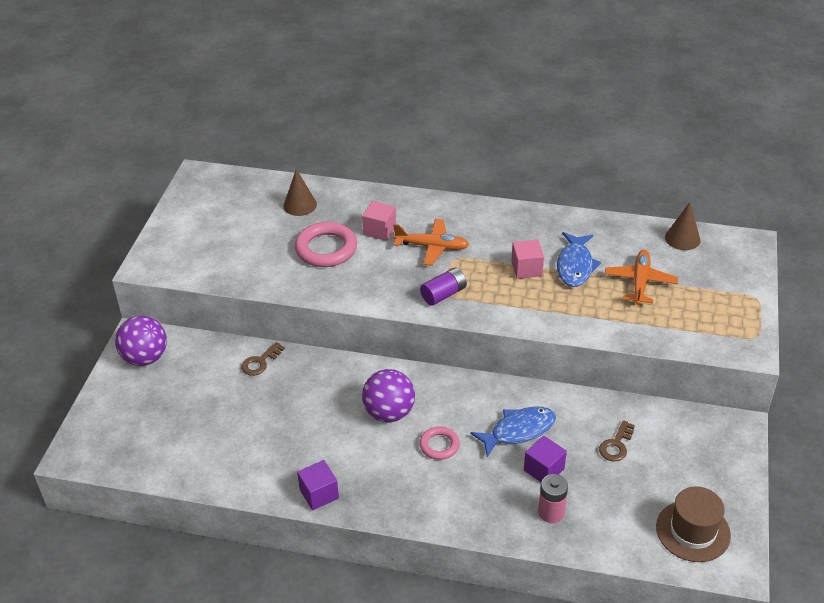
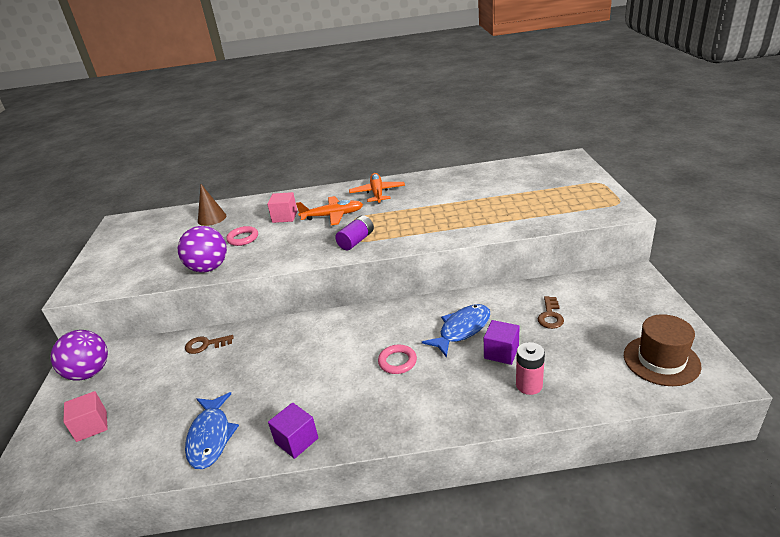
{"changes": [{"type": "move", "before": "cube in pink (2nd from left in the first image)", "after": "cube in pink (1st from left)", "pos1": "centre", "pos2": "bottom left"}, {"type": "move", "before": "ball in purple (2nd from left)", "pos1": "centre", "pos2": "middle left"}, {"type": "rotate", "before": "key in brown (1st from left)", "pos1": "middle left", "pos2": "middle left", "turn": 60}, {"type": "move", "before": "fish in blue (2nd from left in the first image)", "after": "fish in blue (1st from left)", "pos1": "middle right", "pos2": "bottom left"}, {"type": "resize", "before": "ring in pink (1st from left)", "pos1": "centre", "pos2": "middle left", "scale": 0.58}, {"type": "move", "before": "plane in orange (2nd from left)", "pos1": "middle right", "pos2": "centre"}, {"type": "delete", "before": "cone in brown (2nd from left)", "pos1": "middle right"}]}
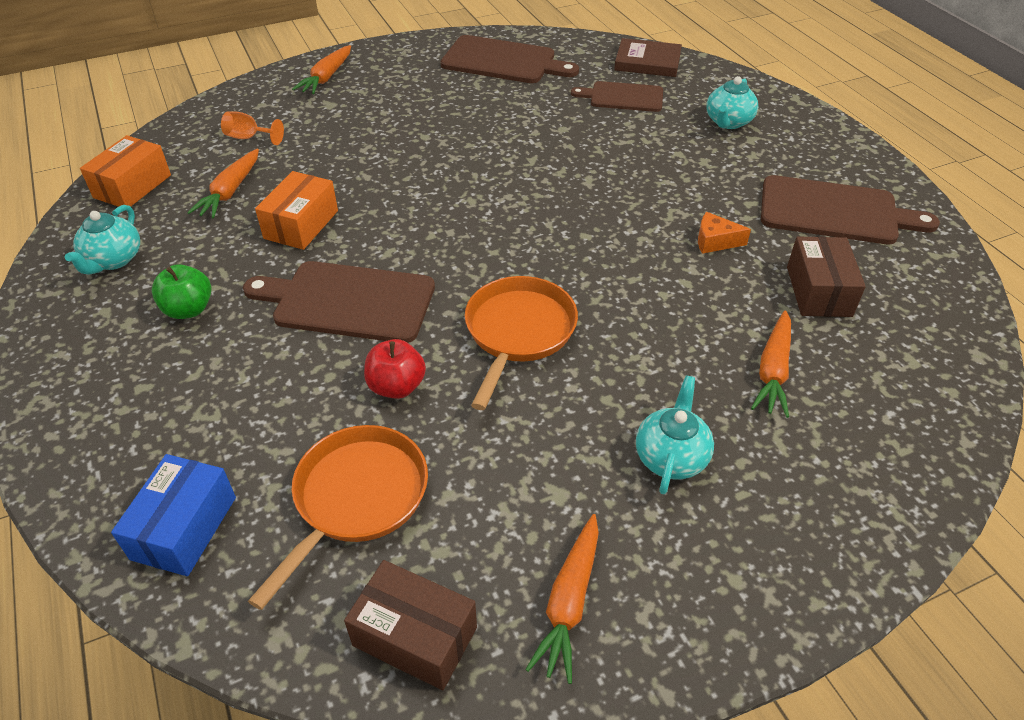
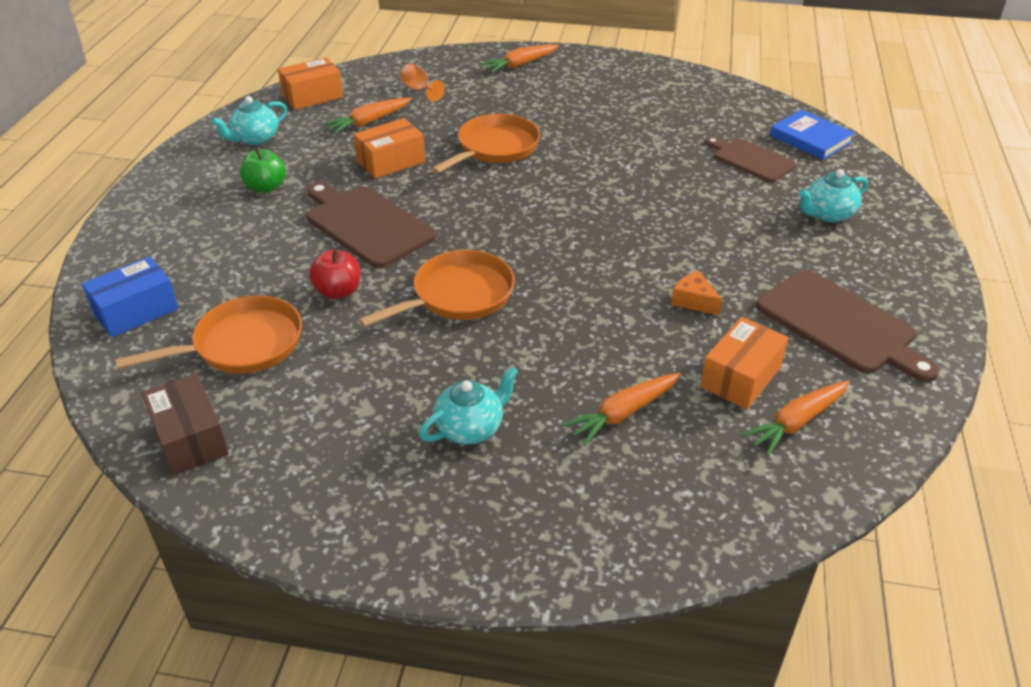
{"changes": [{"type": "insert", "after": "pan in orange (3rd from left)", "pos2": "top centre"}, {"type": "recolor", "before": "box in brown (2nd from left)", "after": "box in orange (3rd from left)", "pos1": "middle right", "pos2": "middle right"}, {"type": "move", "before": "carrot in orange (3rd from left in the first image)", "after": "carrot in orange (4th from left)", "pos1": "bottom centre", "pos2": "middle right"}, {"type": "recolor", "before": "book in brown", "after": "book in blue", "pos1": "top centre", "pos2": "top right"}, {"type": "delete", "before": "cutting board in brown (2nd from left)", "pos1": "top centre"}]}
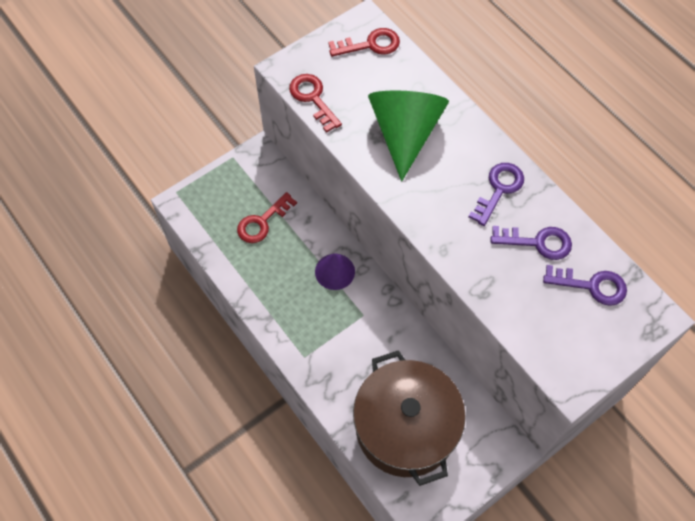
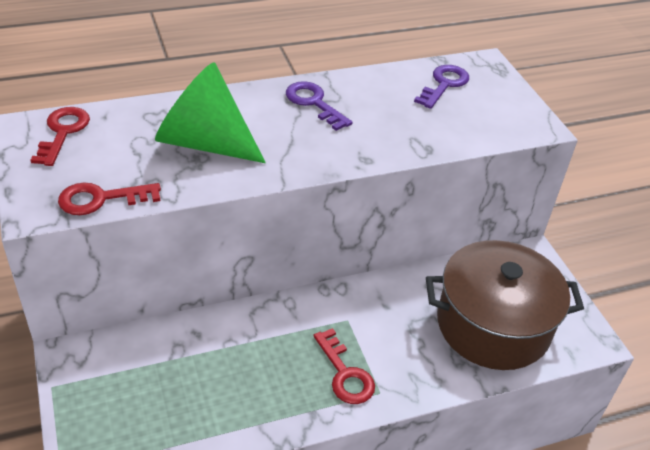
{"changes": [{"type": "move", "before": "key in red (1st from left in the first image)", "after": "key in red (3rd from left)", "pos1": "centre", "pos2": "bottom centre"}, {"type": "delete", "before": "cone in purple", "pos1": "centre"}, {"type": "delete", "before": "key in purple (2nd from left)", "pos1": "middle right"}]}
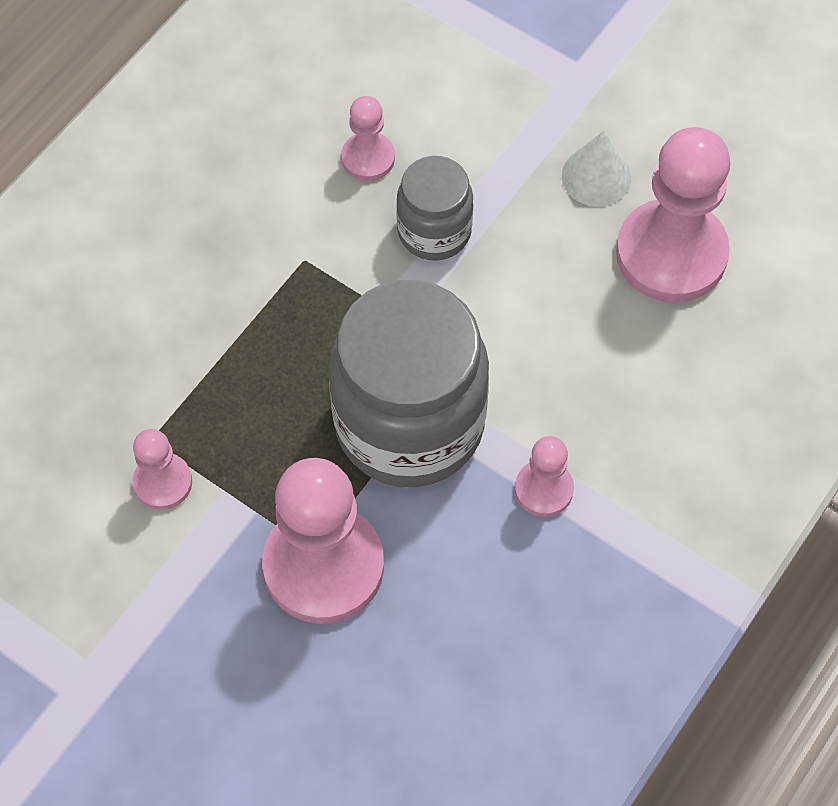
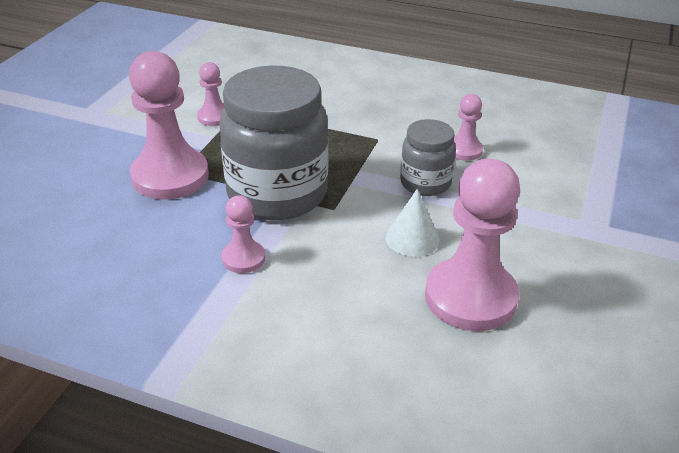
{"changes": [{"type": "move", "before": "cone in white", "pos1": "top right", "pos2": "centre"}]}
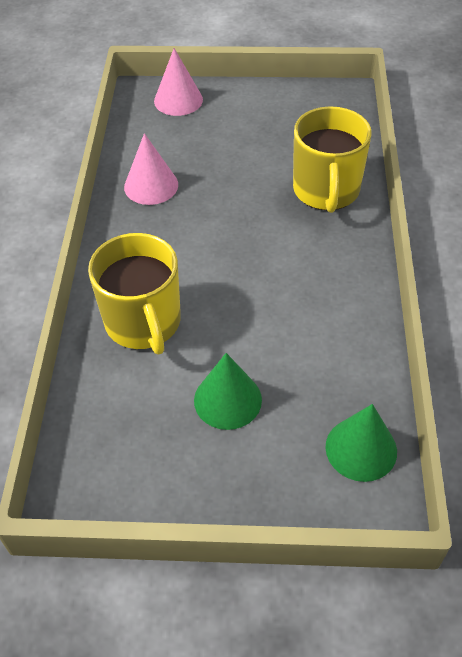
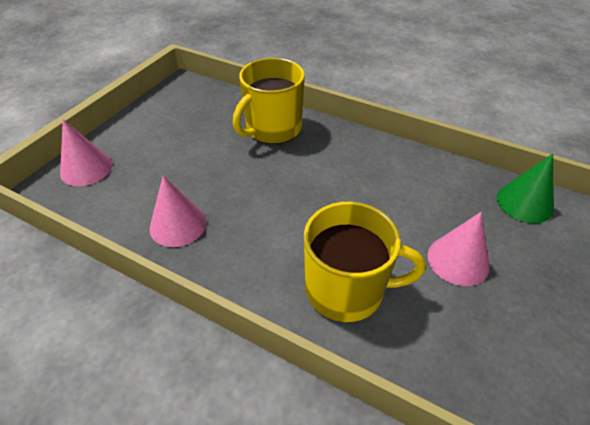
{"changes": [{"type": "rotate", "before": "mug in yellow (2nd from left in the first image)", "pos1": "top right", "pos2": "top centre", "turn": 105}, {"type": "recolor", "before": "cone in green (1st from left)", "after": "cone in pink (3rd from left)", "pos1": "centre", "pos2": "middle right"}]}
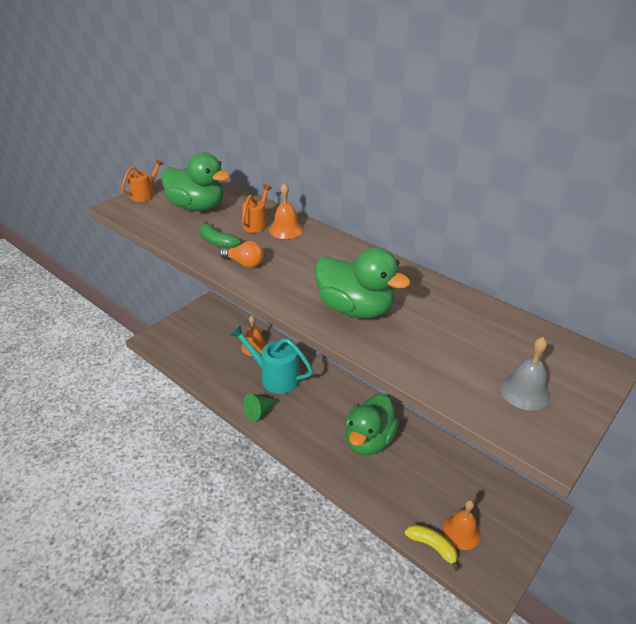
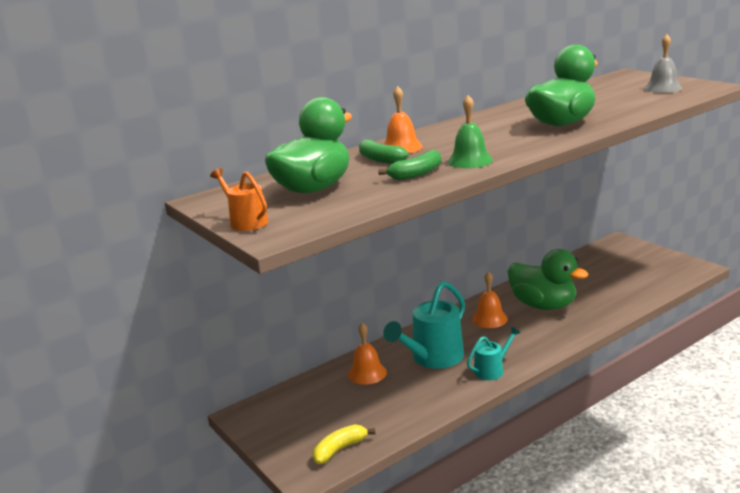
{"changes": [{"type": "move", "before": "banana in yellow", "pos1": "bottom right", "pos2": "bottom centre"}, {"type": "replace", "before": "watering can in orange (2nd from left)", "after": "banana in green (1st from left)", "pos1": "centre", "pos2": "top centre"}, {"type": "replace", "before": "light bulb in orange", "after": "bell in green", "pos1": "centre", "pos2": "top centre"}, {"type": "replace", "before": "cone in green", "after": "watering can in turquoise (2nd from left)", "pos1": "centre", "pos2": "bottom right"}, {"type": "move", "before": "bell in orange (3rd from left)", "pos1": "bottom right", "pos2": "centre"}]}
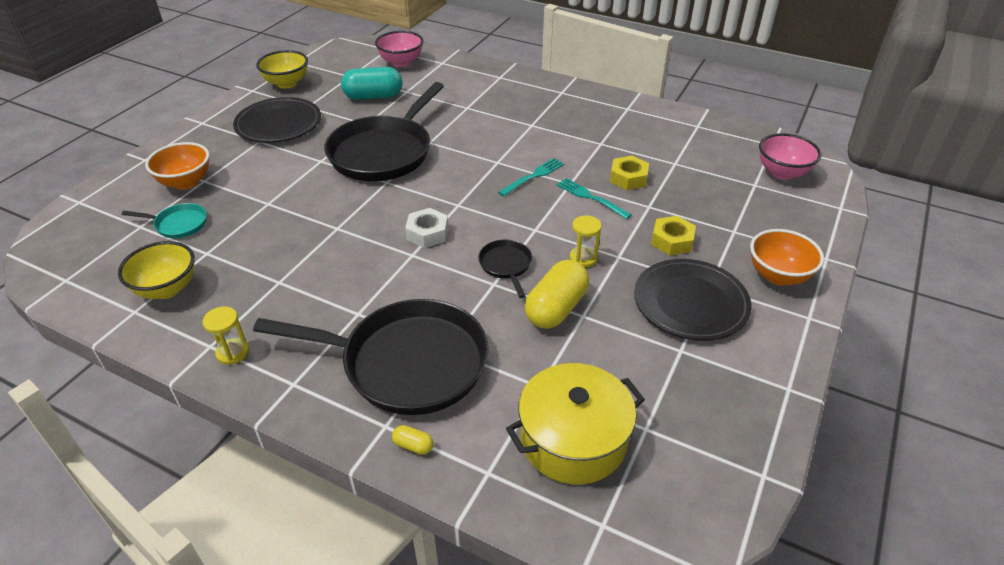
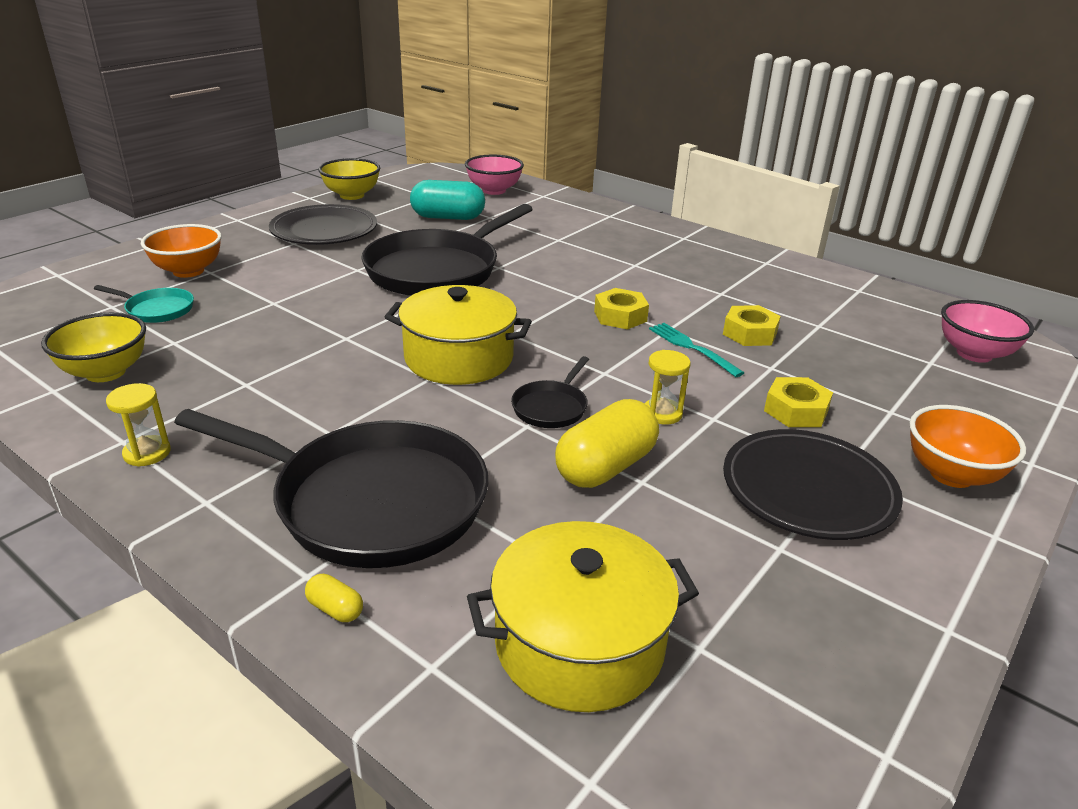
{"changes": [{"type": "replace", "before": "nut in white", "after": "pot in yellow (1st from left)", "pos1": "centre", "pos2": "centre"}, {"type": "rotate", "before": "pan in black (3rd from left)", "pos1": "centre", "pos2": "centre", "turn": -150}, {"type": "replace", "before": "fork in turquoise (1st from left)", "after": "nut in yellow (1st from left)", "pos1": "top centre", "pos2": "centre"}]}
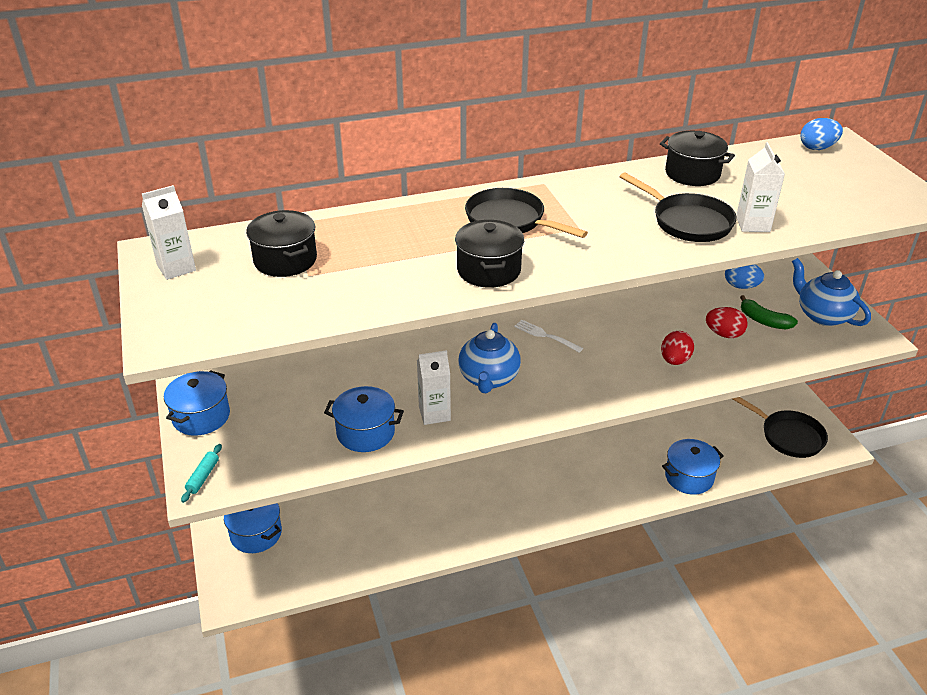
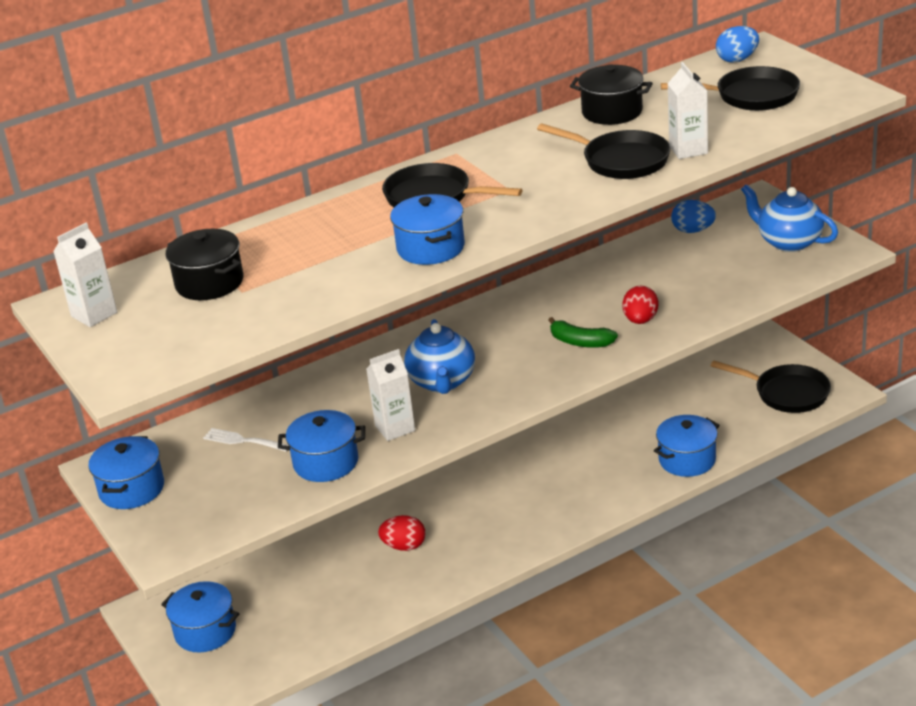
{"changes": [{"type": "move", "before": "fork in white", "pos1": "centre", "pos2": "middle left"}, {"type": "move", "before": "egg in red (2nd from left in the first image)", "after": "egg in red (1st from left)", "pos1": "middle right", "pos2": "bottom centre"}, {"type": "recolor", "before": "pot in black (2nd from left)", "after": "pot in blue (4th from left)", "pos1": "centre", "pos2": "top centre"}, {"type": "move", "before": "banana in green", "pos1": "middle right", "pos2": "centre"}, {"type": "insert", "after": "pan in black (3rd from left)", "pos2": "top right"}, {"type": "delete", "before": "rolling pin in turquoise", "pos1": "bottom left"}]}
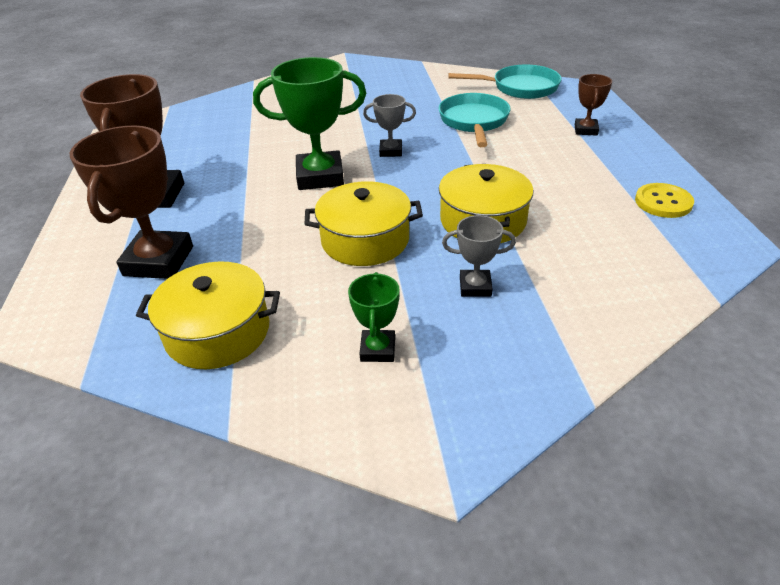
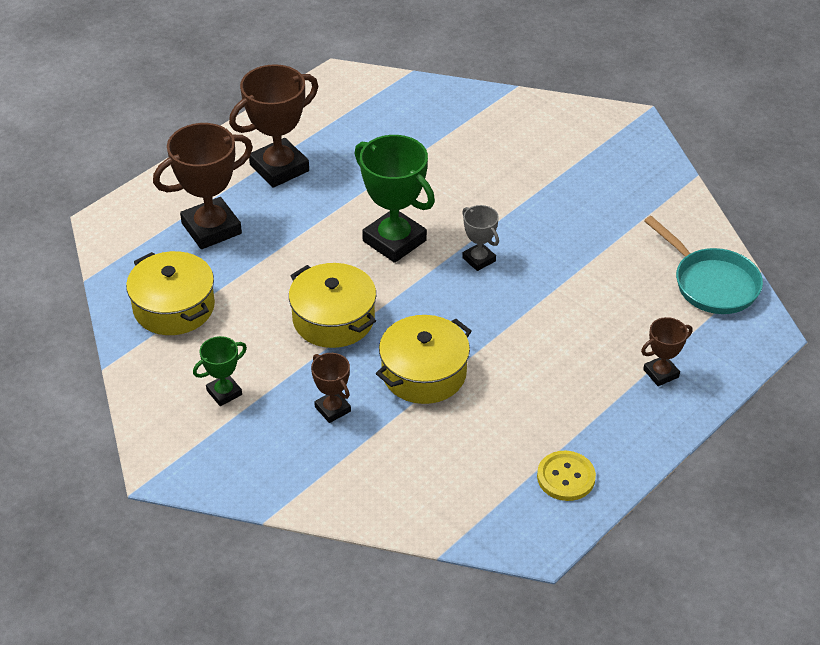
{"changes": [{"type": "recolor", "before": "trophy in grey (2nd from left)", "after": "trophy in brown (3rd from left)", "pos1": "centre", "pos2": "centre"}, {"type": "delete", "before": "pan in turquoise (1st from left)", "pos1": "top centre"}]}
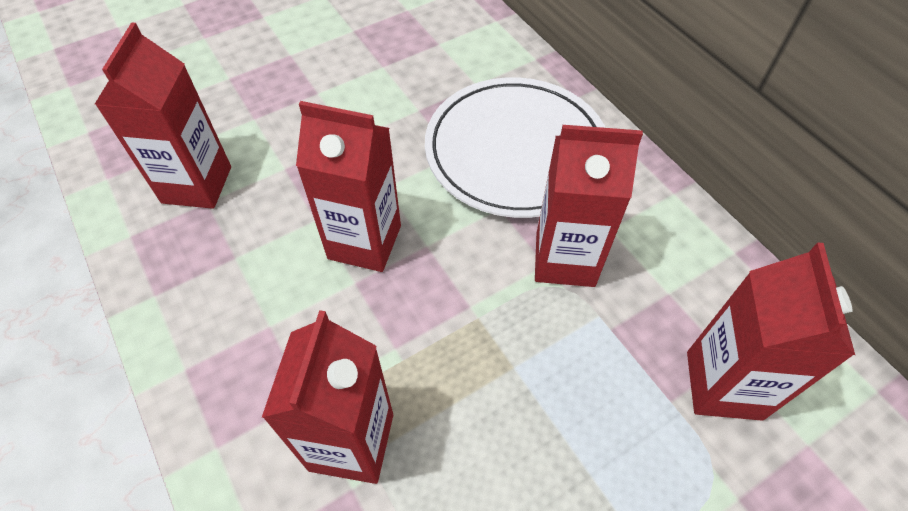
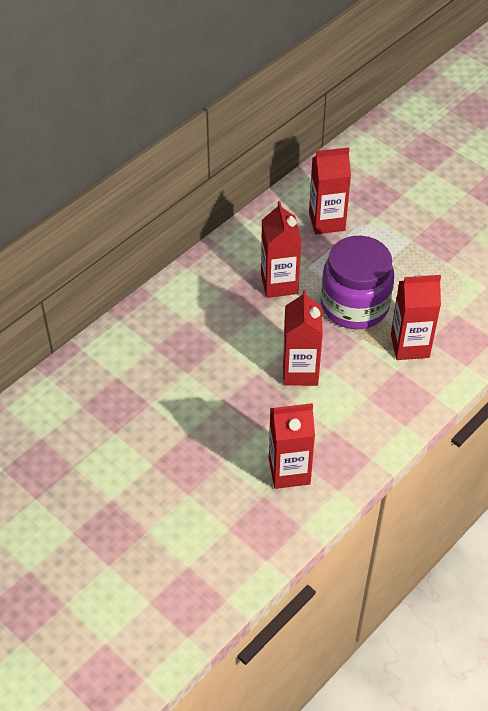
{"changes": [{"type": "insert", "after": "jar in purple", "pos2": "middle right"}, {"type": "delete", "before": "plate in white", "pos1": "top centre"}]}
